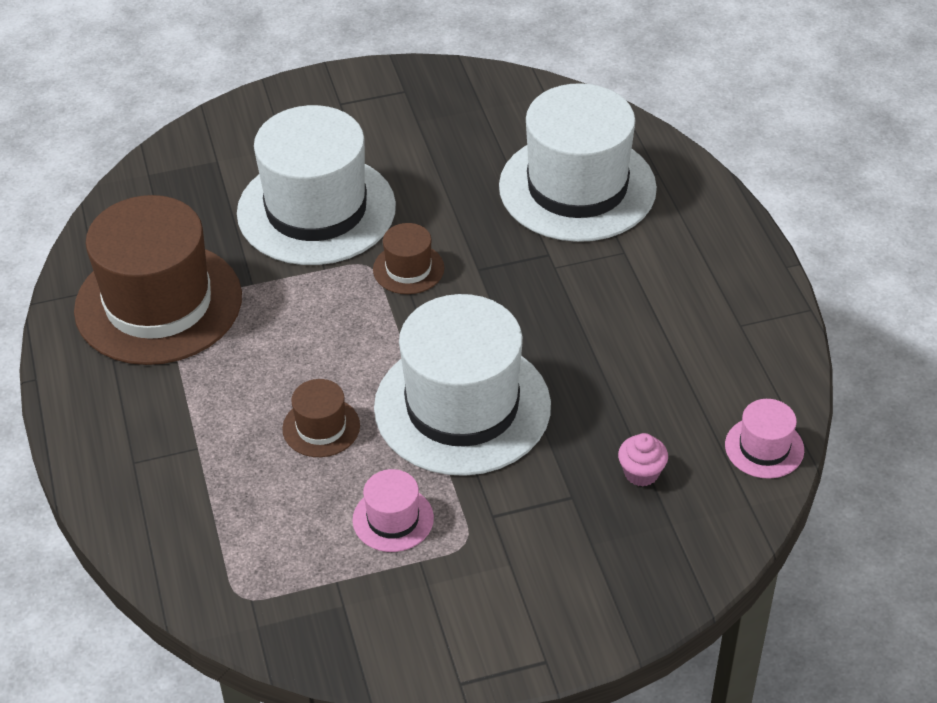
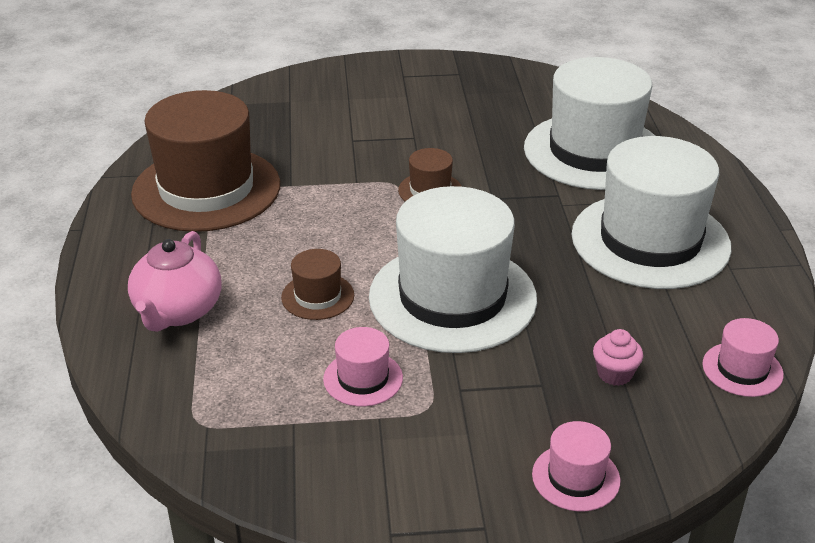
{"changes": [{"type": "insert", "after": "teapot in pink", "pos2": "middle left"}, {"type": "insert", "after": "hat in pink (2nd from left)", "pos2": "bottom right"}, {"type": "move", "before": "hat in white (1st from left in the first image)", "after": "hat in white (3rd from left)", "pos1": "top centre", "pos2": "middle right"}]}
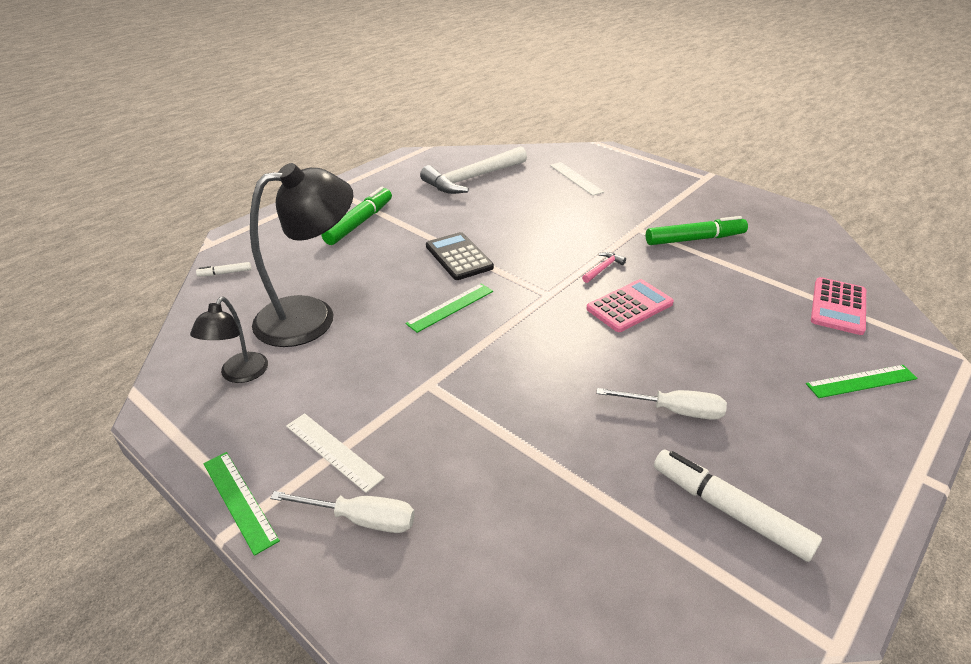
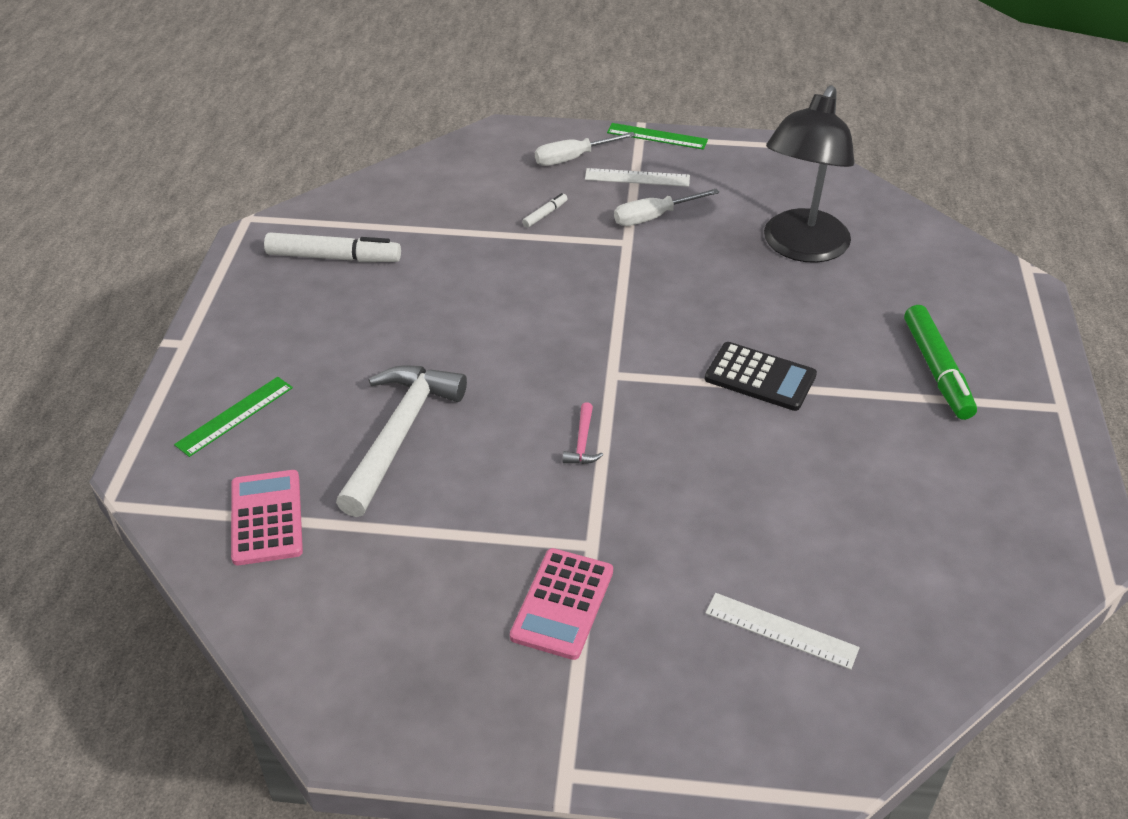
{"changes": [{"type": "move", "before": "hammer in white", "pos1": "top centre", "pos2": "centre"}, {"type": "move", "before": "calculator in pink (1st from left in the first image)", "after": "calculator in pink (2nd from left)", "pos1": "centre", "pos2": "bottom centre"}, {"type": "move", "before": "marker in white (1st from left in the first image)", "after": "marker in white (2nd from left)", "pos1": "middle left", "pos2": "top centre"}, {"type": "move", "before": "screwdriver in white (2nd from left)", "pos1": "middle right", "pos2": "top centre"}, {"type": "delete", "before": "lamp in black (1st from left)", "pos1": "middle left"}, {"type": "delete", "before": "ruler in green (2nd from left)", "pos1": "centre"}, {"type": "delete", "before": "marker in green (2nd from left)", "pos1": "middle right"}]}
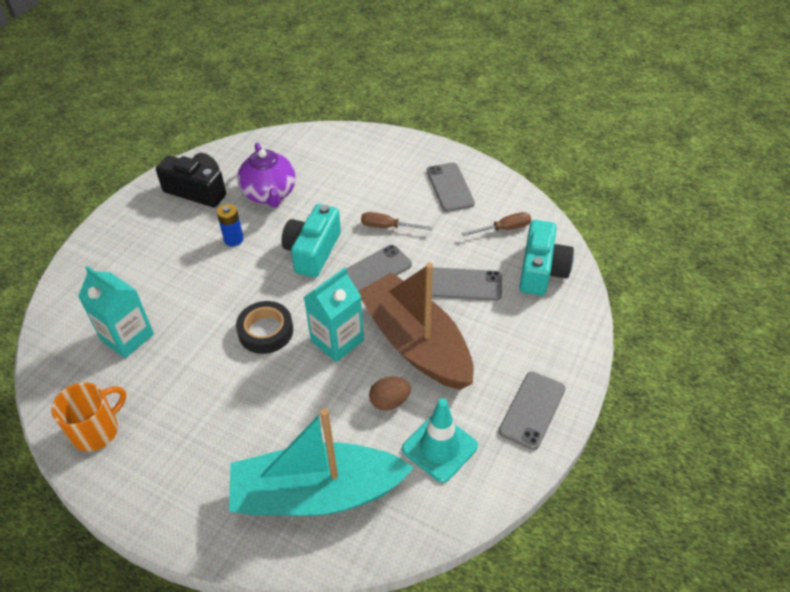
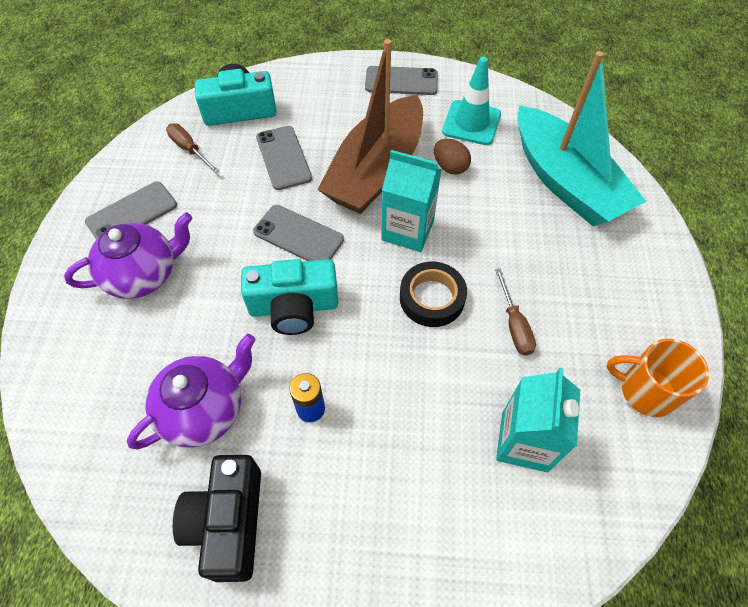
{"changes": [{"type": "insert", "after": "teapot in purple (1st from left)", "pos2": "middle left"}, {"type": "move", "before": "screwdriver in brown (1st from left in the first image)", "after": "screwdriver in brown (2nd from left)", "pos1": "centre", "pos2": "middle right"}]}
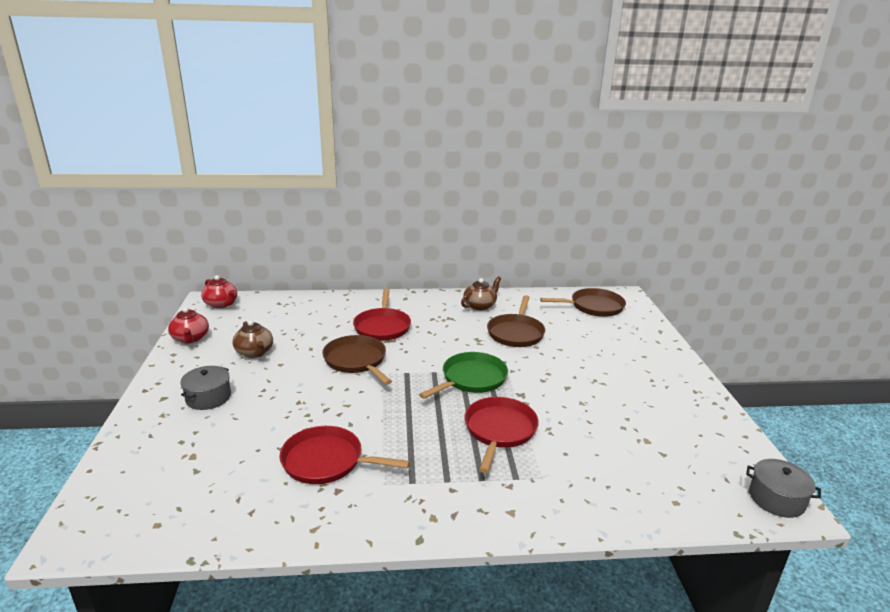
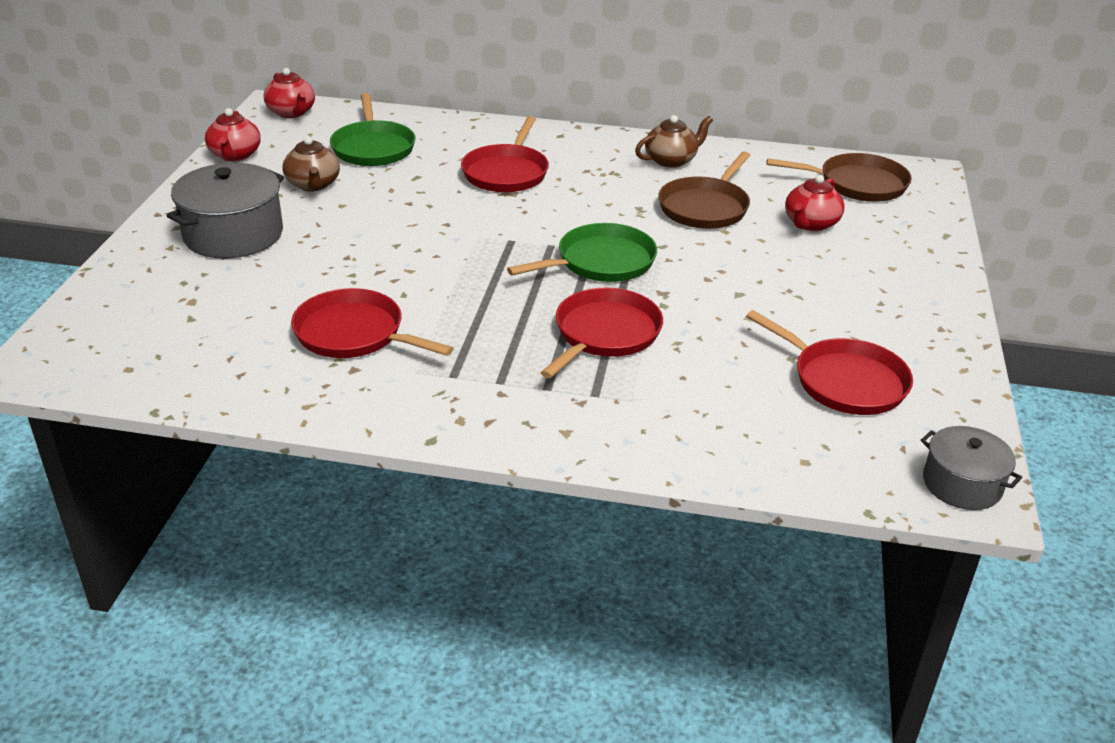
{"changes": [{"type": "resize", "before": "pot in grey (1st from left)", "pos1": "middle left", "pos2": "top left", "scale": 1.65}, {"type": "insert", "after": "pan in green (1st from left)", "pos2": "top centre"}, {"type": "insert", "after": "pan in red (4th from left)", "pos2": "middle right"}, {"type": "insert", "after": "teapot in red (3rd from left)", "pos2": "top right"}, {"type": "delete", "before": "pan in brown (1st from left)", "pos1": "centre"}]}
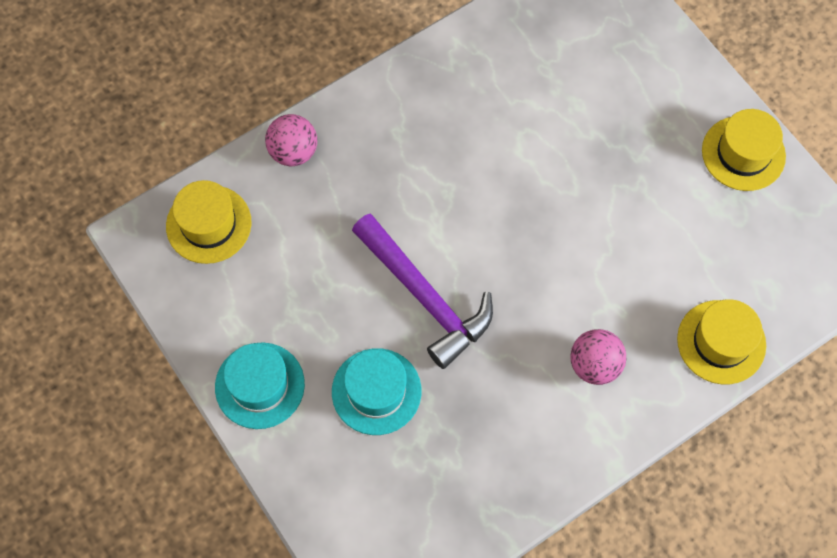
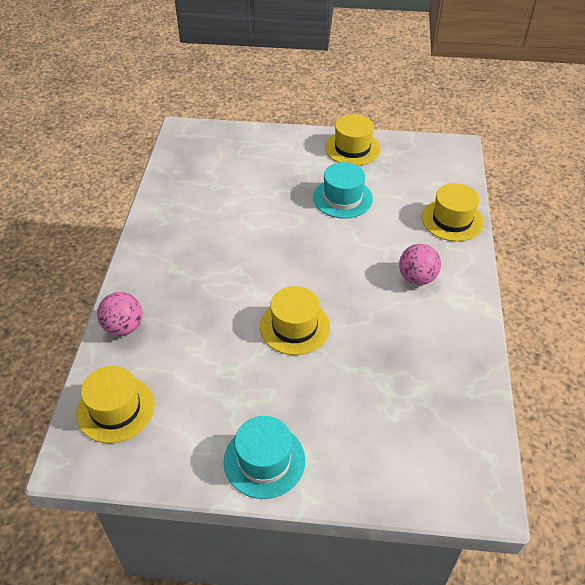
{"changes": [{"type": "replace", "before": "hammer in purple", "after": "hat in yellow (2nd from left)", "pos1": "centre", "pos2": "centre"}, {"type": "move", "before": "hat in turquoise (2nd from left)", "pos1": "bottom centre", "pos2": "top centre"}]}
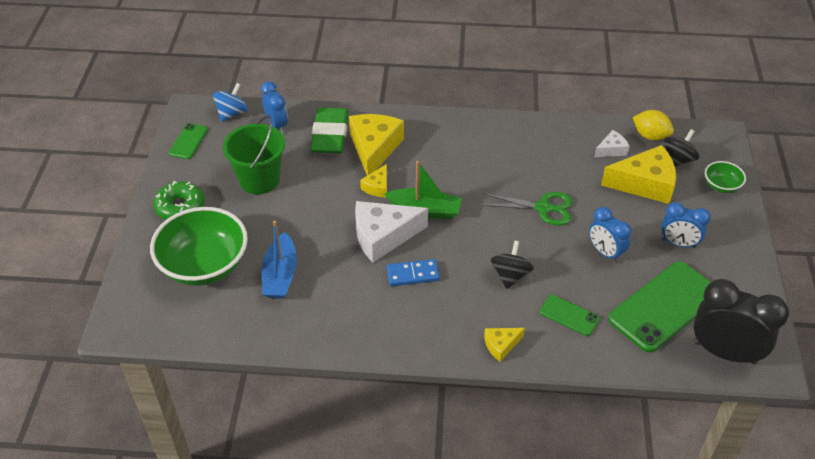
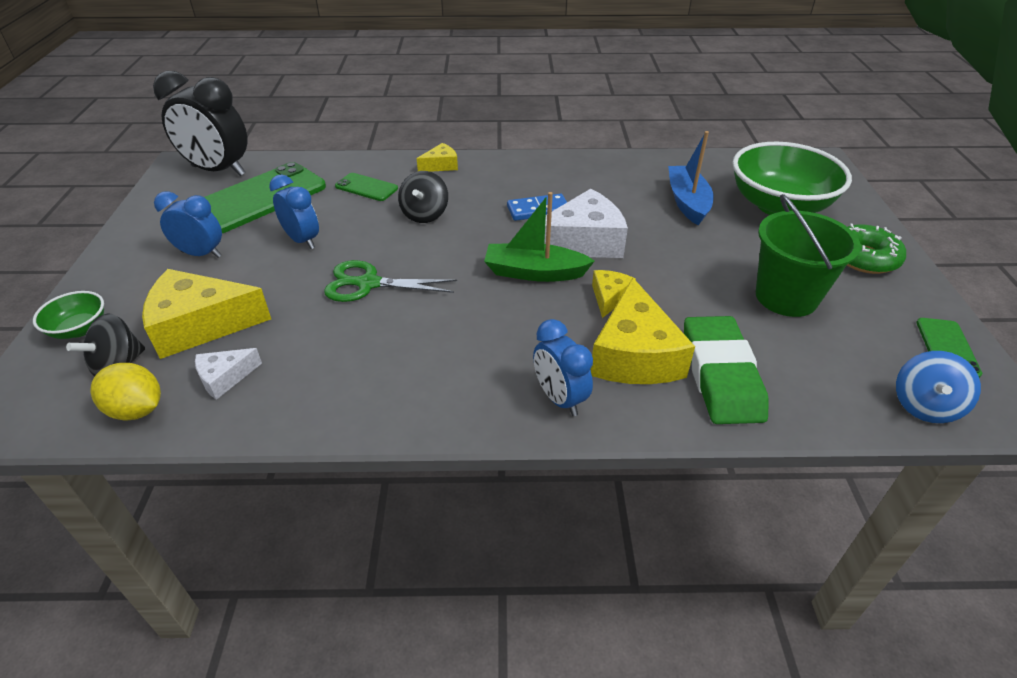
{"changes": [{"type": "move", "before": "clock in blue (1st from left in the first image)", "after": "clock in blue (3rd from left)", "pos1": "top centre", "pos2": "centre"}]}
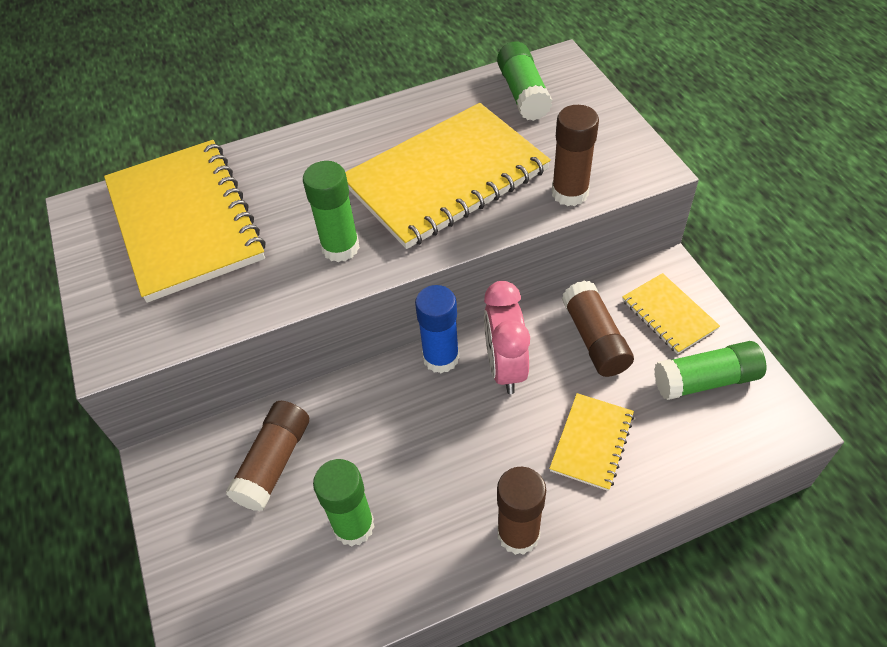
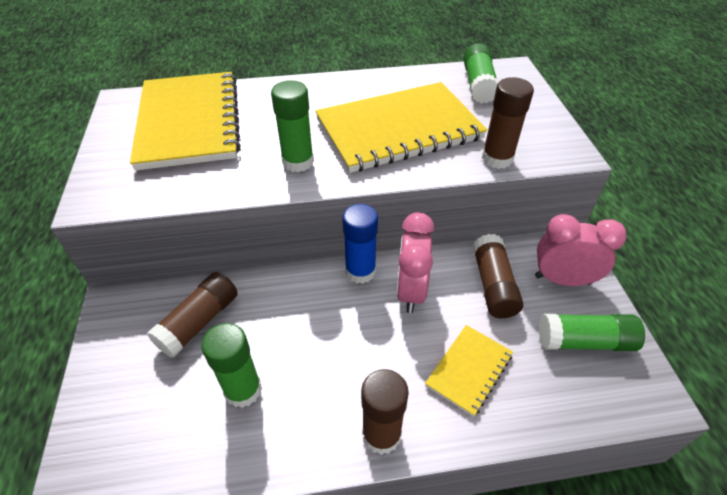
{"changes": [{"type": "replace", "before": "notebook in yellow (4th from left)", "after": "clock in pink (2nd from left)", "pos1": "middle right", "pos2": "middle right"}]}
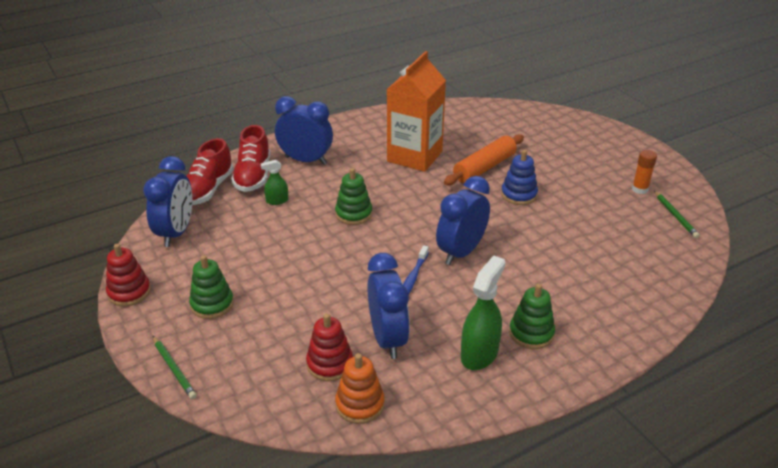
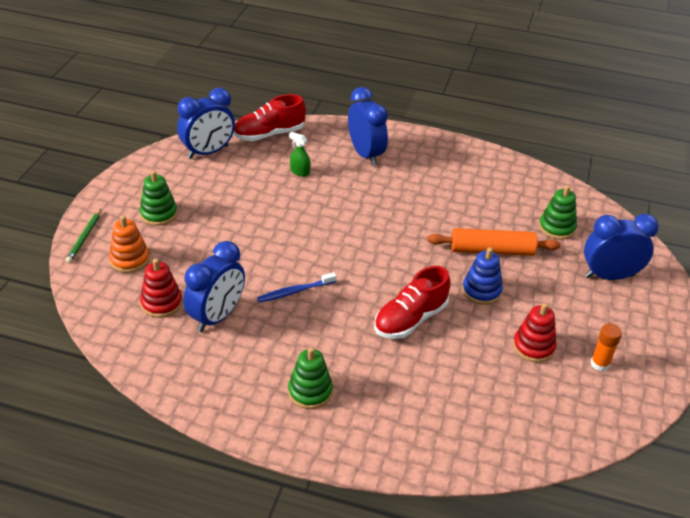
{"changes": [{"type": "move", "before": "stacking toy in orange", "pos1": "bottom centre", "pos2": "middle left"}, {"type": "move", "before": "shoe in red (2nd from left)", "pos1": "middle left", "pos2": "centre"}, {"type": "move", "before": "stacking toy in red (1st from left in the first image)", "after": "stacking toy in red (2nd from left)", "pos1": "middle left", "pos2": "middle right"}, {"type": "move", "before": "stacking toy in green (2nd from left in the first image)", "after": "stacking toy in green (3rd from left)", "pos1": "centre", "pos2": "middle right"}, {"type": "move", "before": "clock in blue (4th from left)", "pos1": "centre", "pos2": "middle right"}, {"type": "delete", "before": "carton in orange", "pos1": "top centre"}, {"type": "delete", "before": "spray bottle in green (2nd from left)", "pos1": "bottom centre"}, {"type": "delete", "before": "pencil in green (2nd from left)", "pos1": "middle right"}]}
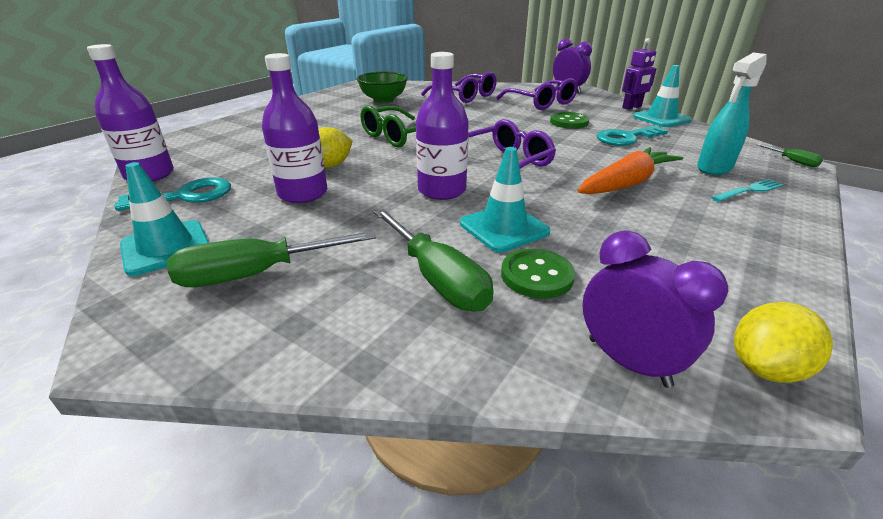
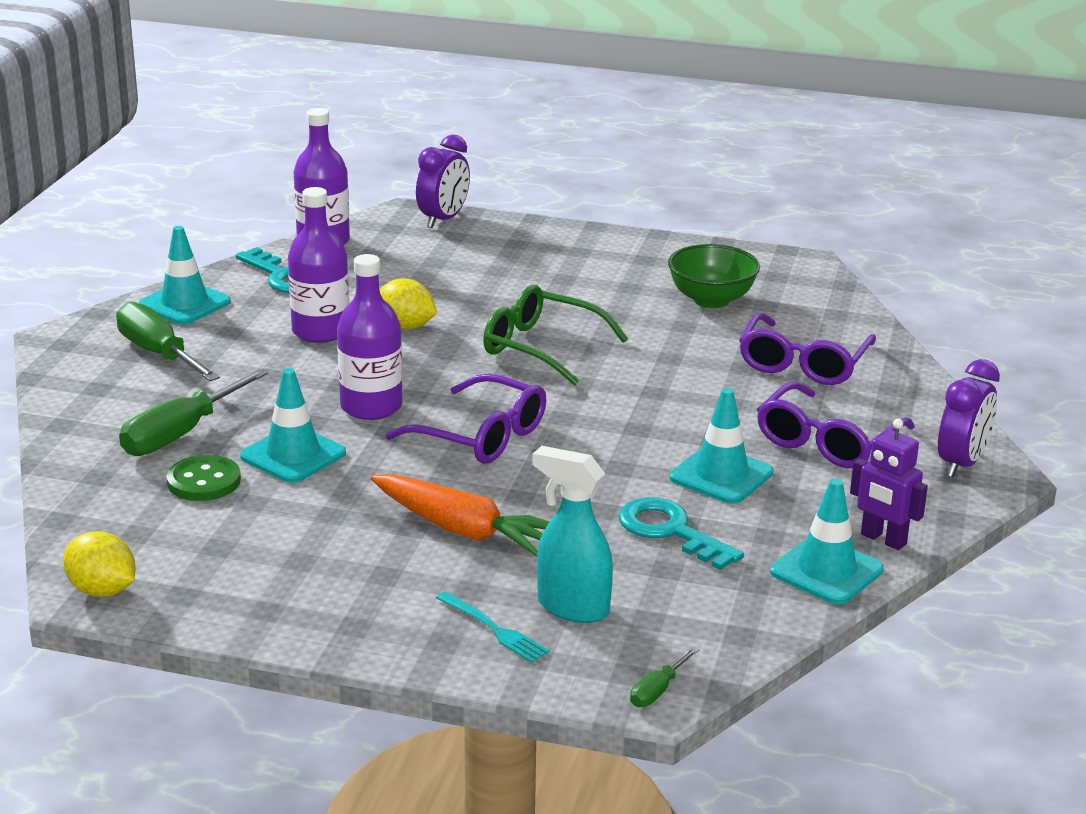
{"changes": [{"type": "move", "before": "clock in purple (2nd from left in the first image)", "after": "clock in purple (1st from left)", "pos1": "middle right", "pos2": "top centre"}, {"type": "replace", "before": "button in green (2nd from left)", "after": "traffic cone in turquoise (3rd from left)", "pos1": "top centre", "pos2": "centre"}]}
